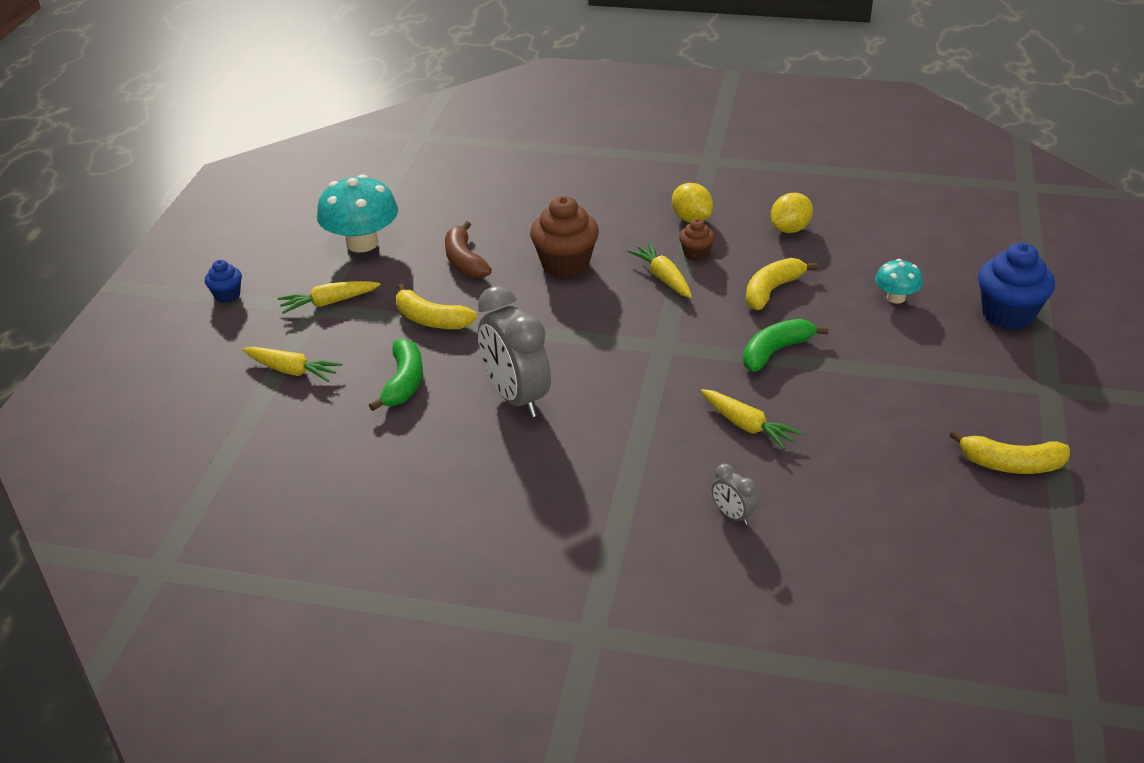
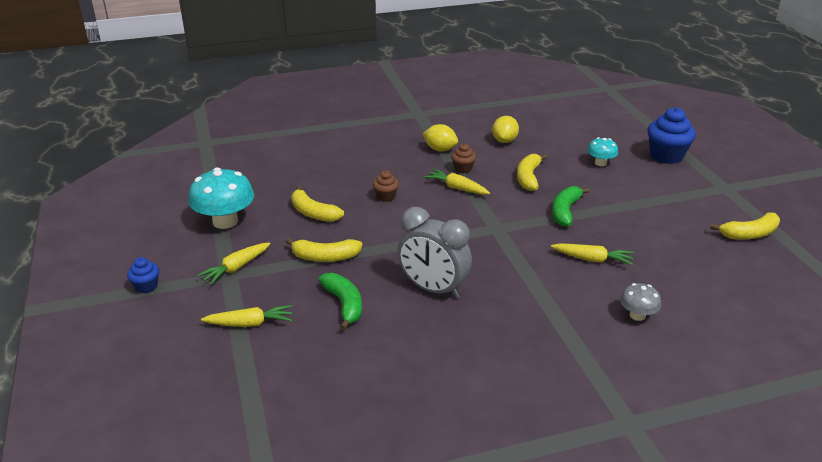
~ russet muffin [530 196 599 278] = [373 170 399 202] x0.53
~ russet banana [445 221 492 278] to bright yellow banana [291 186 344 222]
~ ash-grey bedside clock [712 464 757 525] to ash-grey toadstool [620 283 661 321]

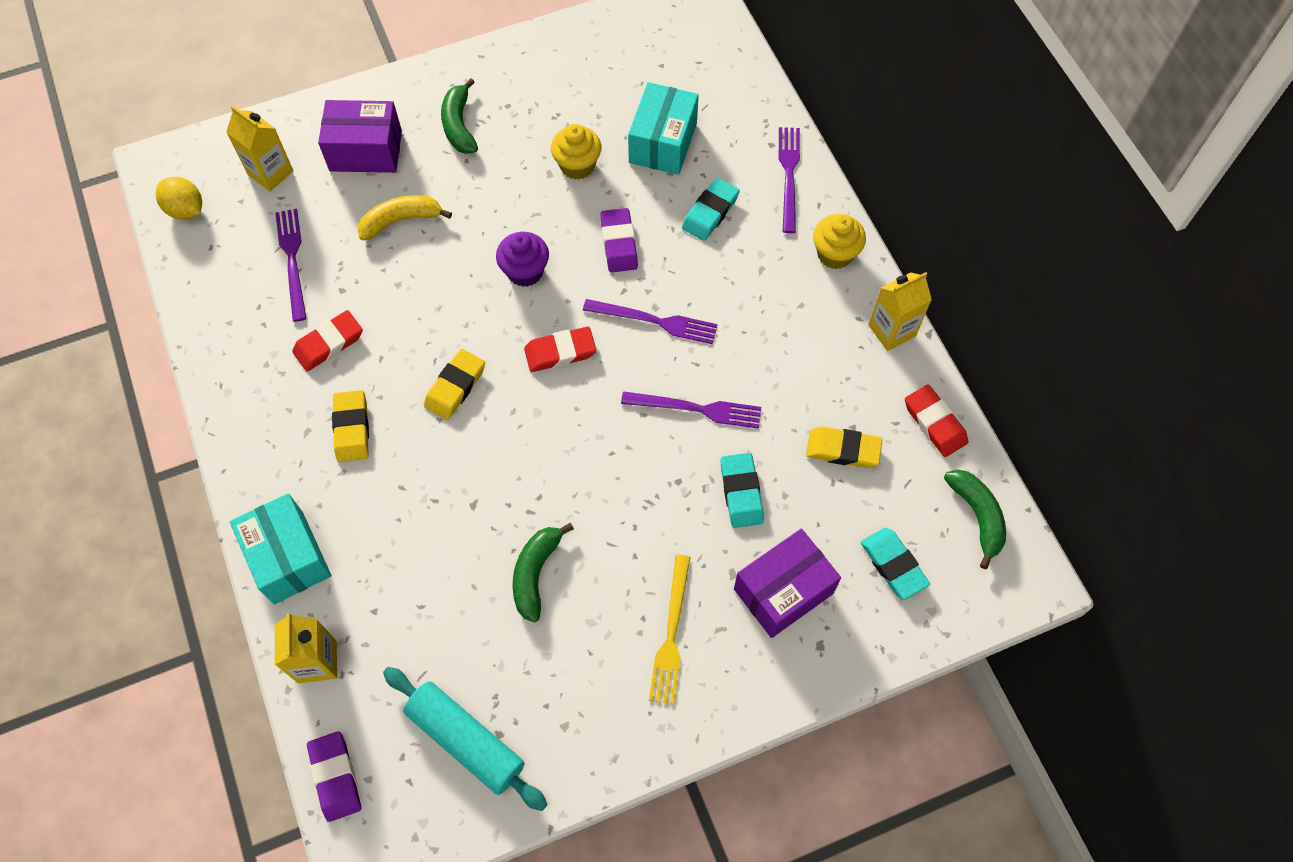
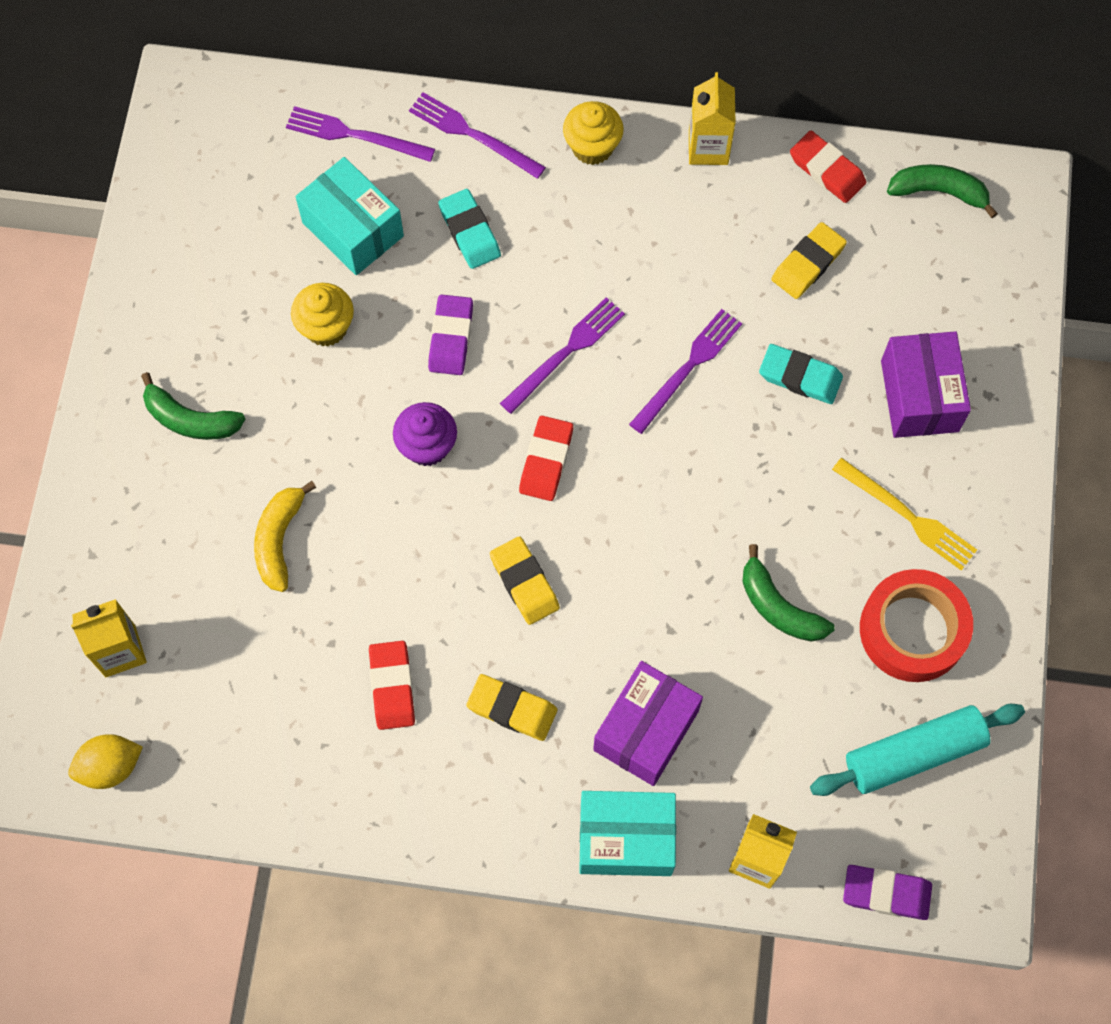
~ violet box [318 100 402 173] to [593 661 703 786]
~ violet eraser [600 208 638 273] = [428 294 473 375] 75 degrees clockwise
~ violet dinner fork [275 209 307 322] to [286 106 435 162]
~ crimson eraser [905 385 968 457] = [790 131 866 203] 45 degrees clockwise
- turquoise eraser [861 528 930 600]
+ crimson roll of tape [860 569 973 682]

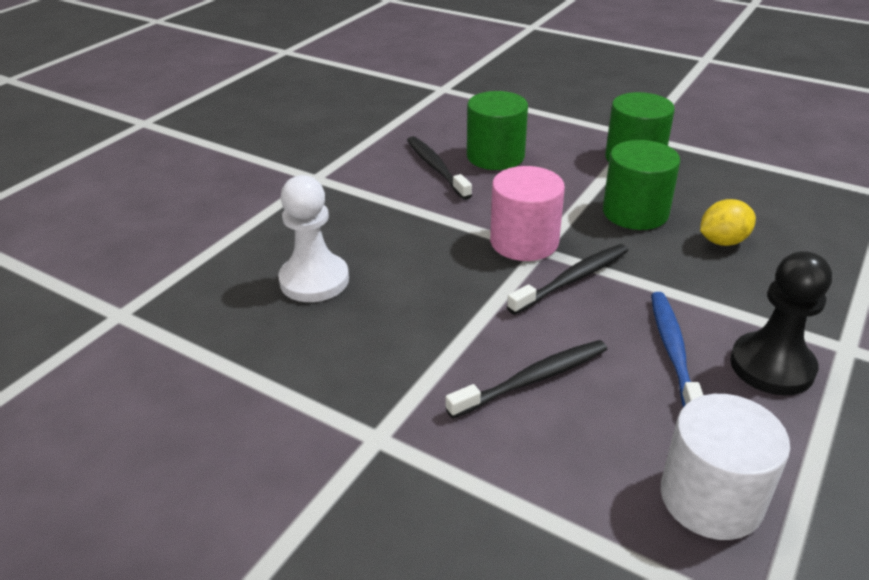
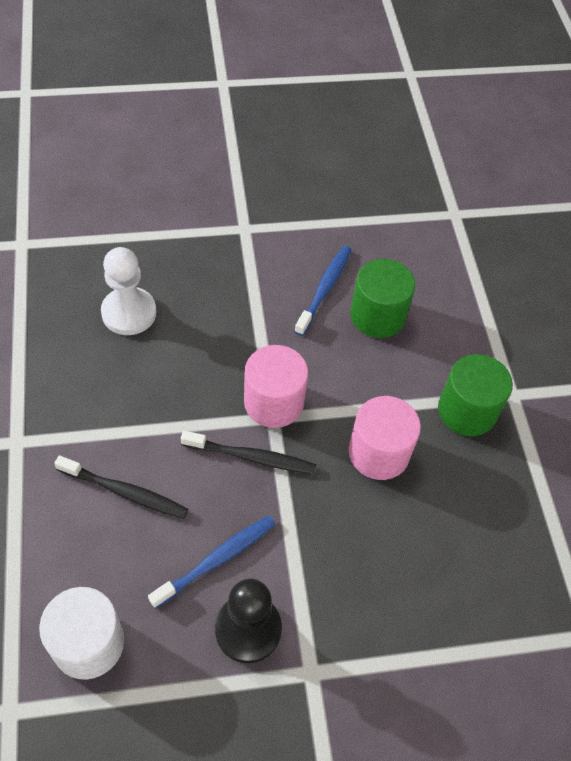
~ black tooth brush [407 136 472 200] to cobalt tooth brush [294 246 351 336]
~ emerald solid cylinder [603 140 680 230] to rose-pink solid cylinder [349 396 421 480]
- bright yellow lemon [700 199 756 246]

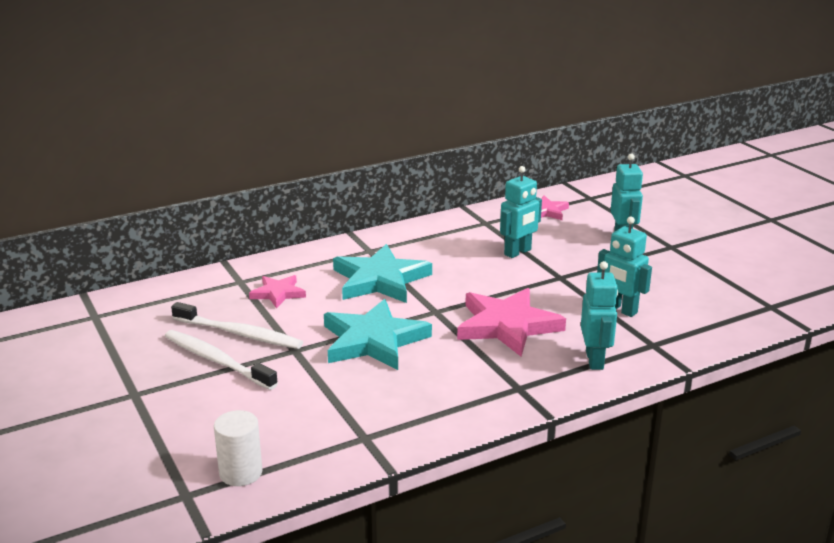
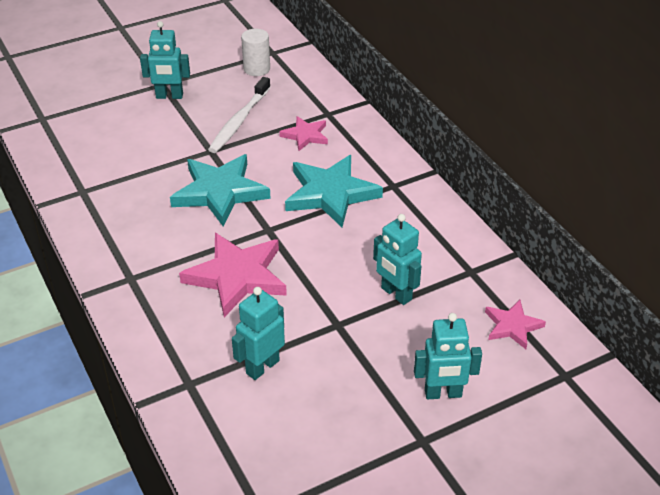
~ turquoise robot figure [581 261 618 370] to [140 21 190 99]
- white tooth brush [165 330 278 390]
~ white solid cylinder [214 410 263 486] to [241 29 270 76]

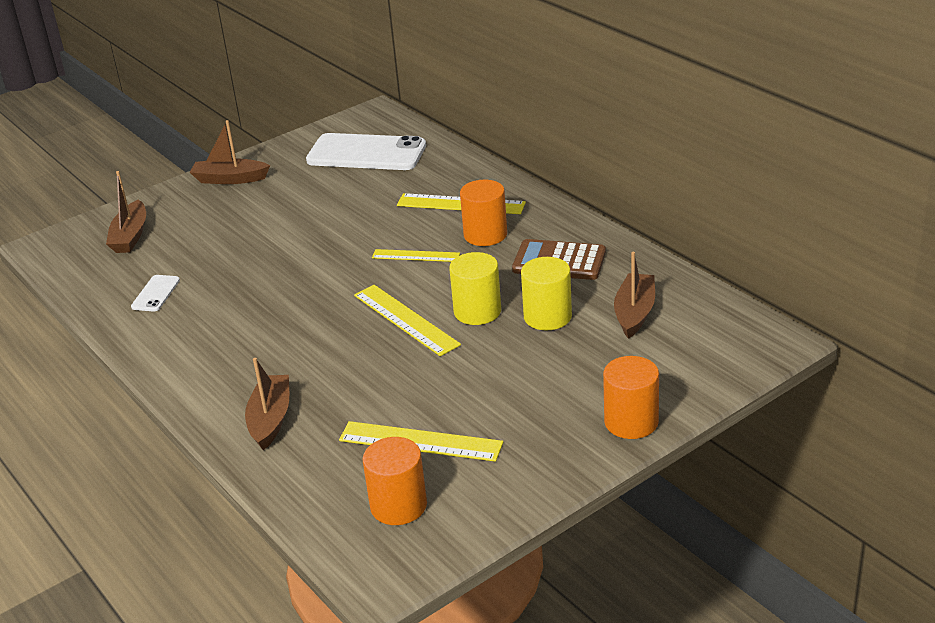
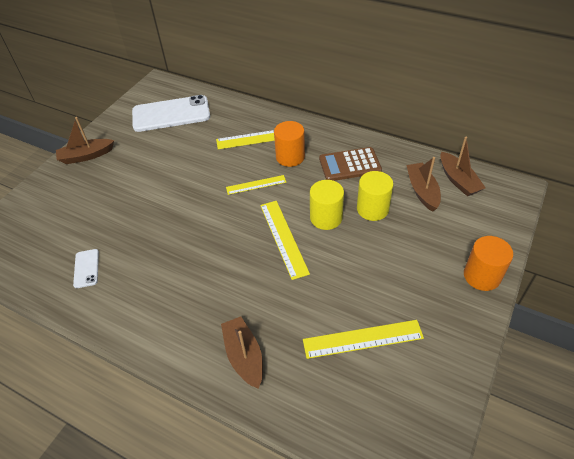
~ russet boat [106 171 146 253] to [440 137 485 196]
~ bright yellow straightedge [354 285 461 356] = [260 201 310 280] 45 degrees clockwise
- orange solid cylinder [363 437 427 525]

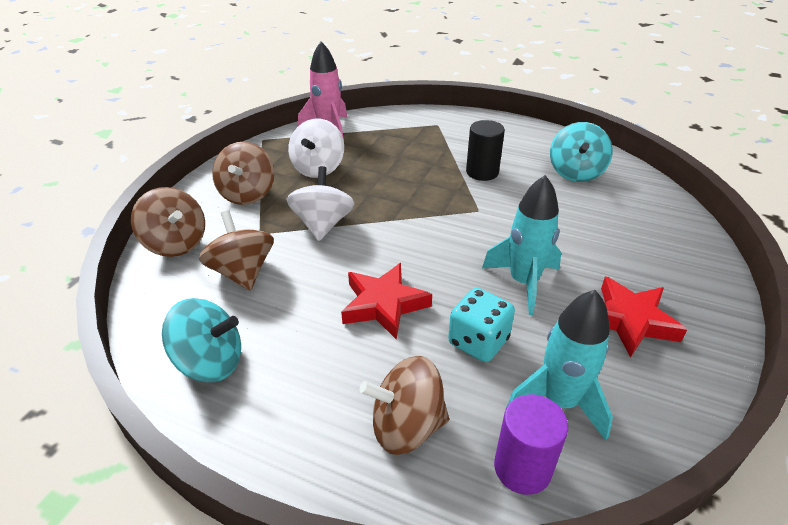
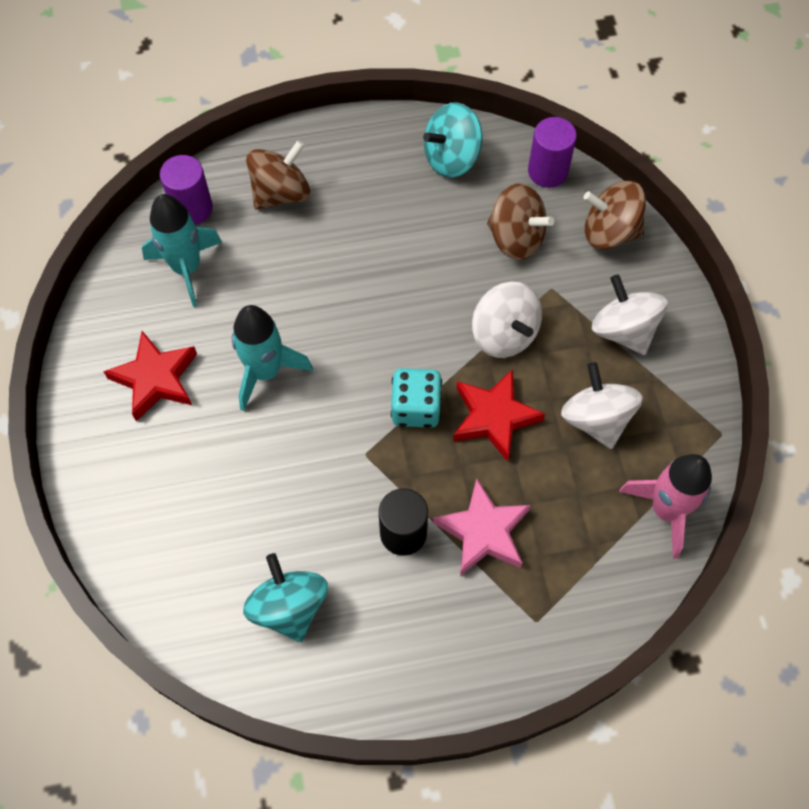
~ russet spinning top [212 142 274 205] to white spinning top [592 274 668 355]
~ crimson star [341 263 432 340] to [453 369 545 462]
~ turquoise dice [448 288 515 362] to [391 368 442 428]
+ violet solid cylinder [528 117 577 188]
+ rose-pink star [433 479 531 576]

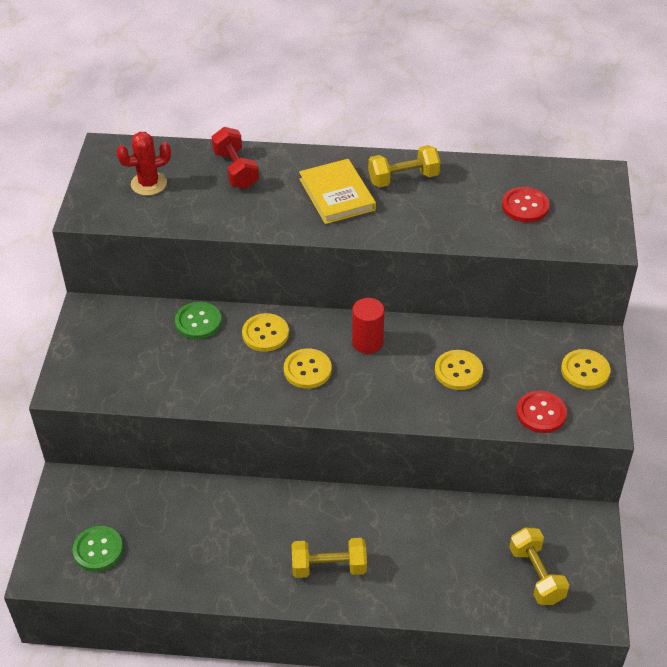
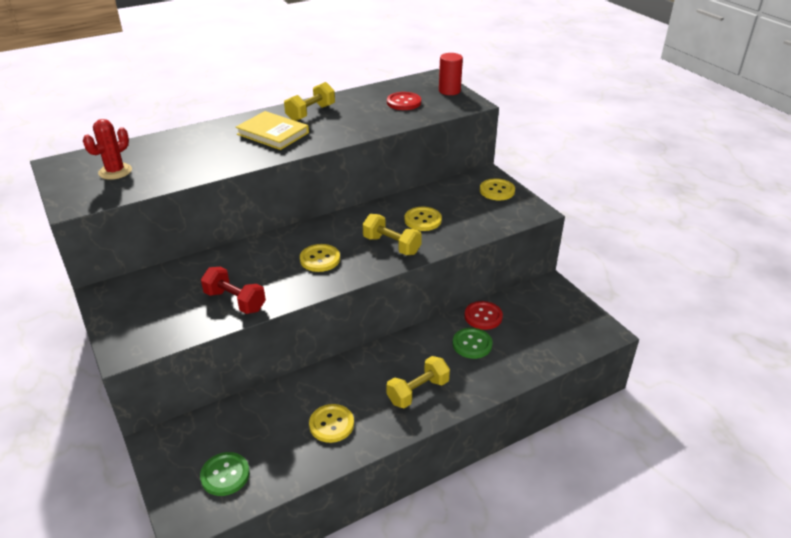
~ crimson free weight [211 127 259 189] to [201 267 266 314]
~ crimson solid cylinder [352 298 384 354] to [439 53 463 95]
~ emerald shirt button [175 302 222 339] to [453 328 493 359]
~ bright yellow shirt button [242 313 289 352] to [309 404 354 443]
~ crimson shirt button [517 391 567 433] to [464 301 503 330]
~ bright yellow free weight [509 528 569 605] to [363 214 422 255]

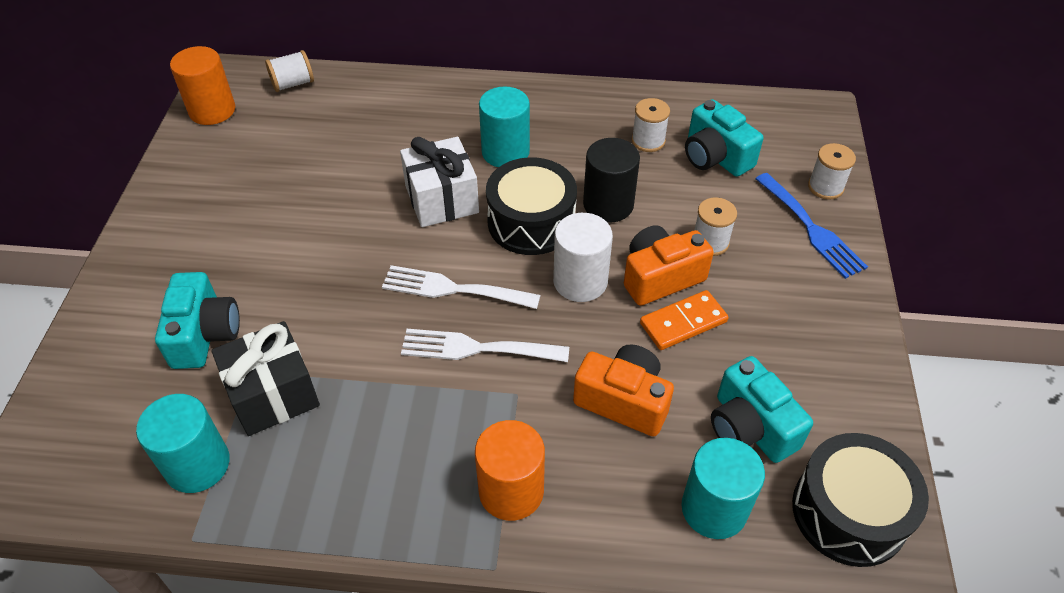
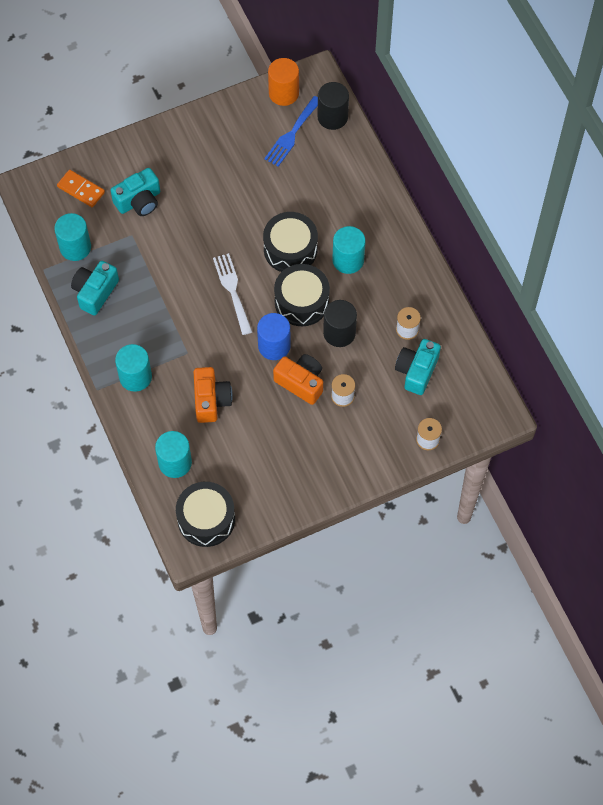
~ white bobbin [265 50 314 92] to black solid cylinder [317 82 349 130]
~ white gift [400 137 479 227] to black toy drum [263 212 318 272]
~ cobalt dinner fork [755 173 868 279] to [264 96 318 167]
~ white solid cylinder [553 213 613 302] to cobalt solid cylinder [257 313 291 360]
~ orange domino piece [640 290 729 350] to [57 170 105 207]
- black gift [211 321 320 436]
- white dinner fork [401 329 569 362]
~ turquoise compact camera [711 356 813 463] to [71 261 119 315]
~ orange solid cylinder [475 420 545 521] to turquoise solid cylinder [115 344 152 392]

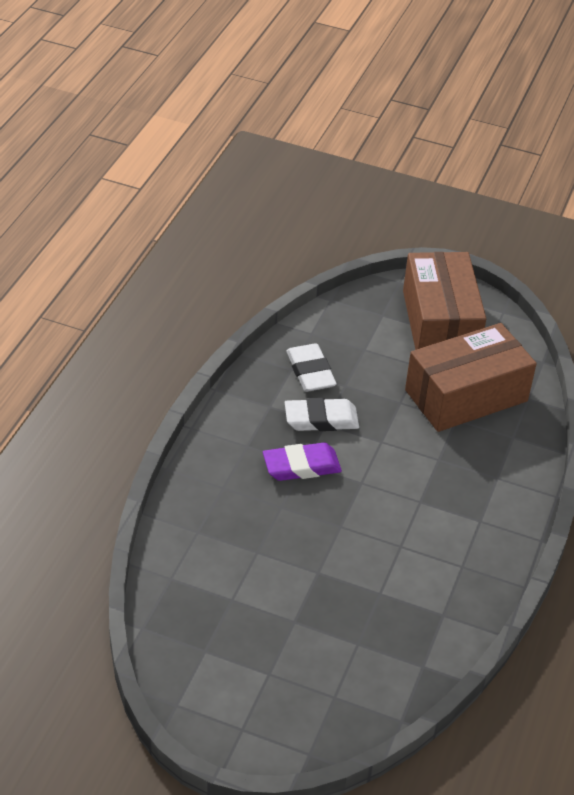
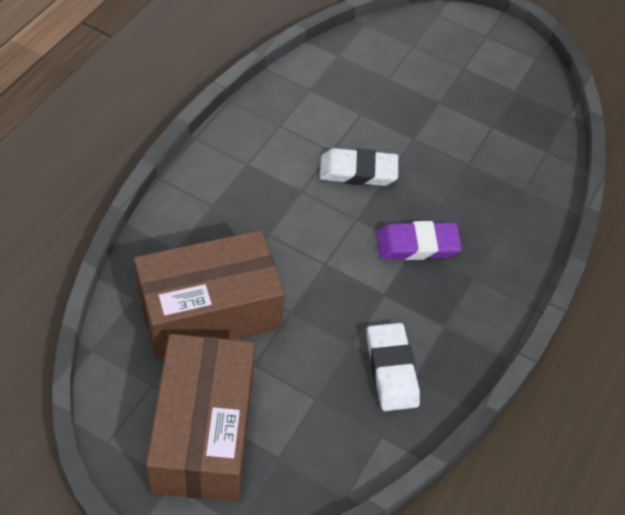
~ white eraser [285 398 359 431] to [320 148 398 186]

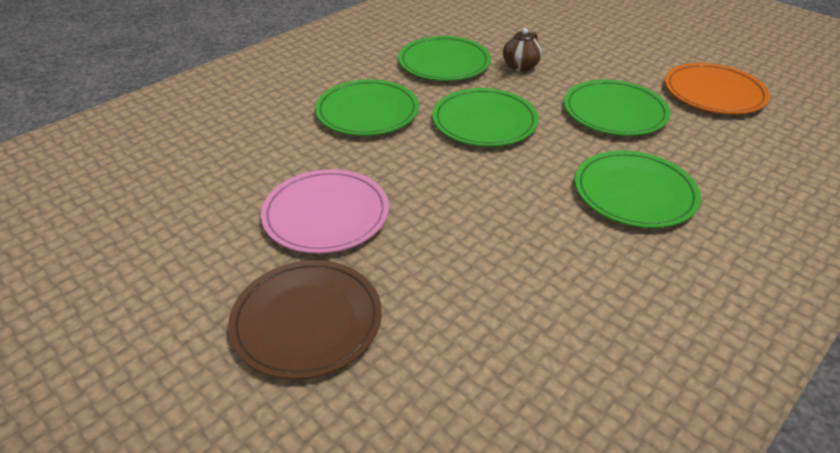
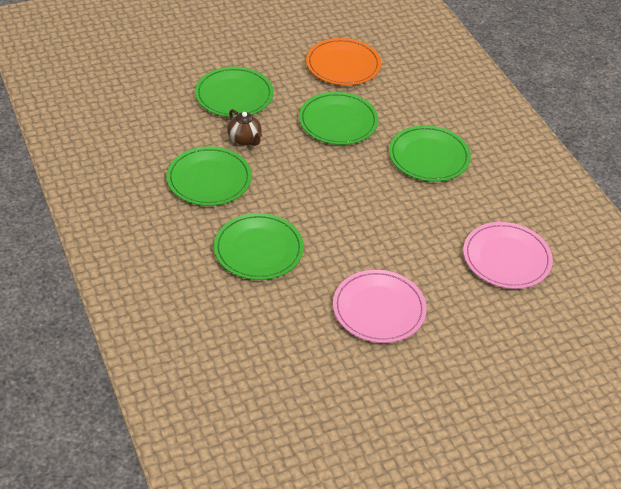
~ emerald dinner plate [432 88 539 147] to [195 67 274 117]
- russet dinner plate [228 260 382 380]
+ rose-pink dinner plate [463 222 553 289]

